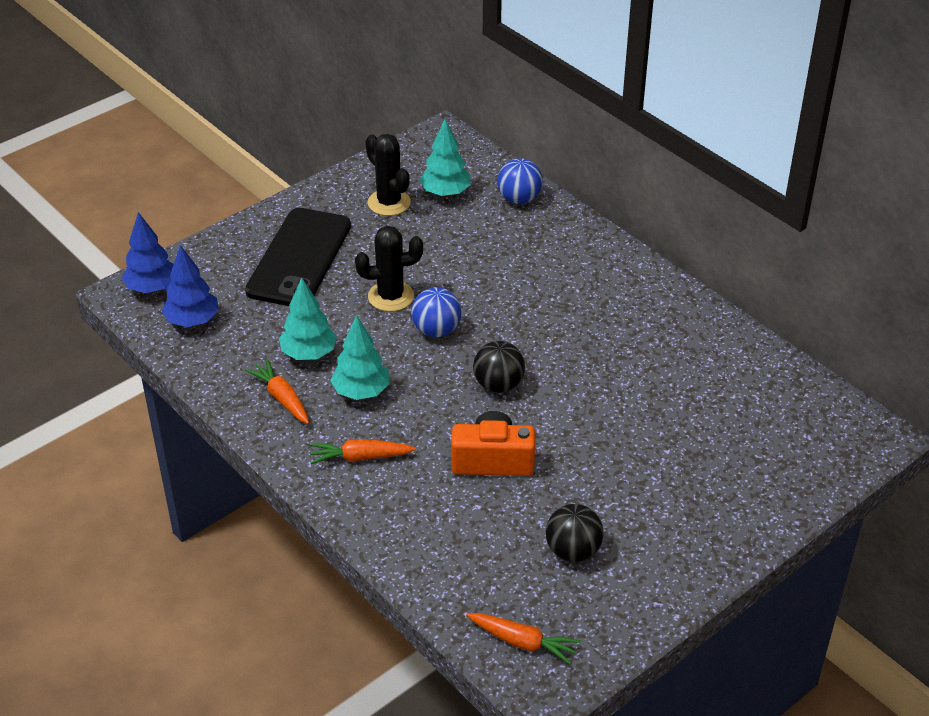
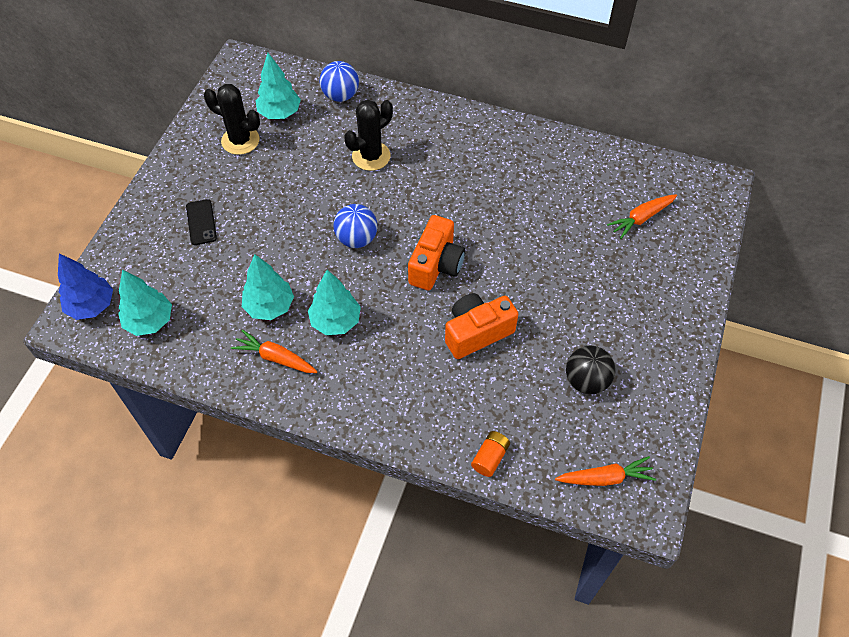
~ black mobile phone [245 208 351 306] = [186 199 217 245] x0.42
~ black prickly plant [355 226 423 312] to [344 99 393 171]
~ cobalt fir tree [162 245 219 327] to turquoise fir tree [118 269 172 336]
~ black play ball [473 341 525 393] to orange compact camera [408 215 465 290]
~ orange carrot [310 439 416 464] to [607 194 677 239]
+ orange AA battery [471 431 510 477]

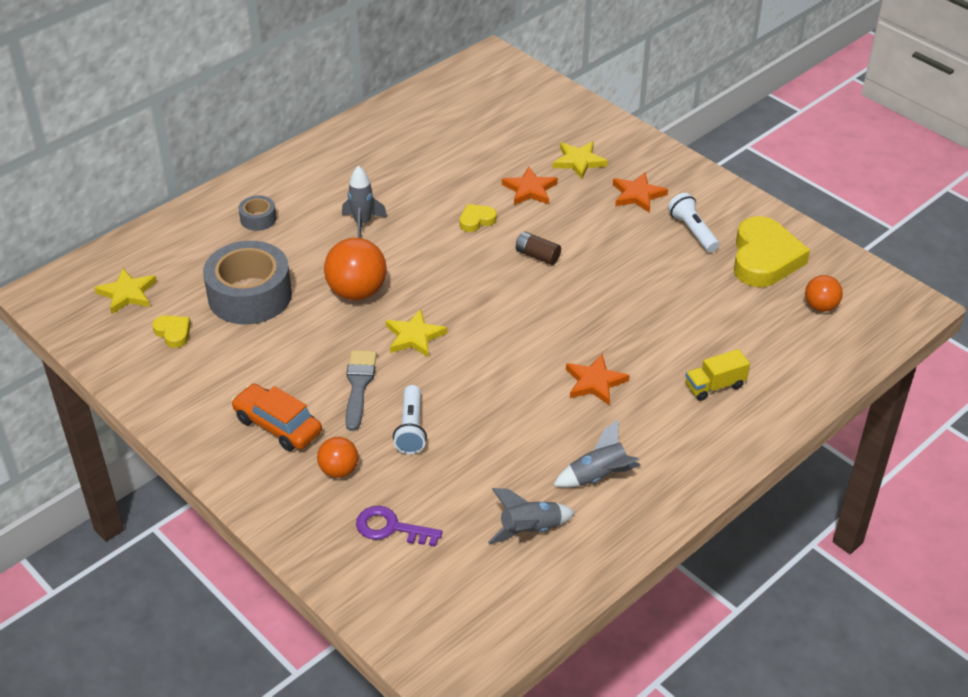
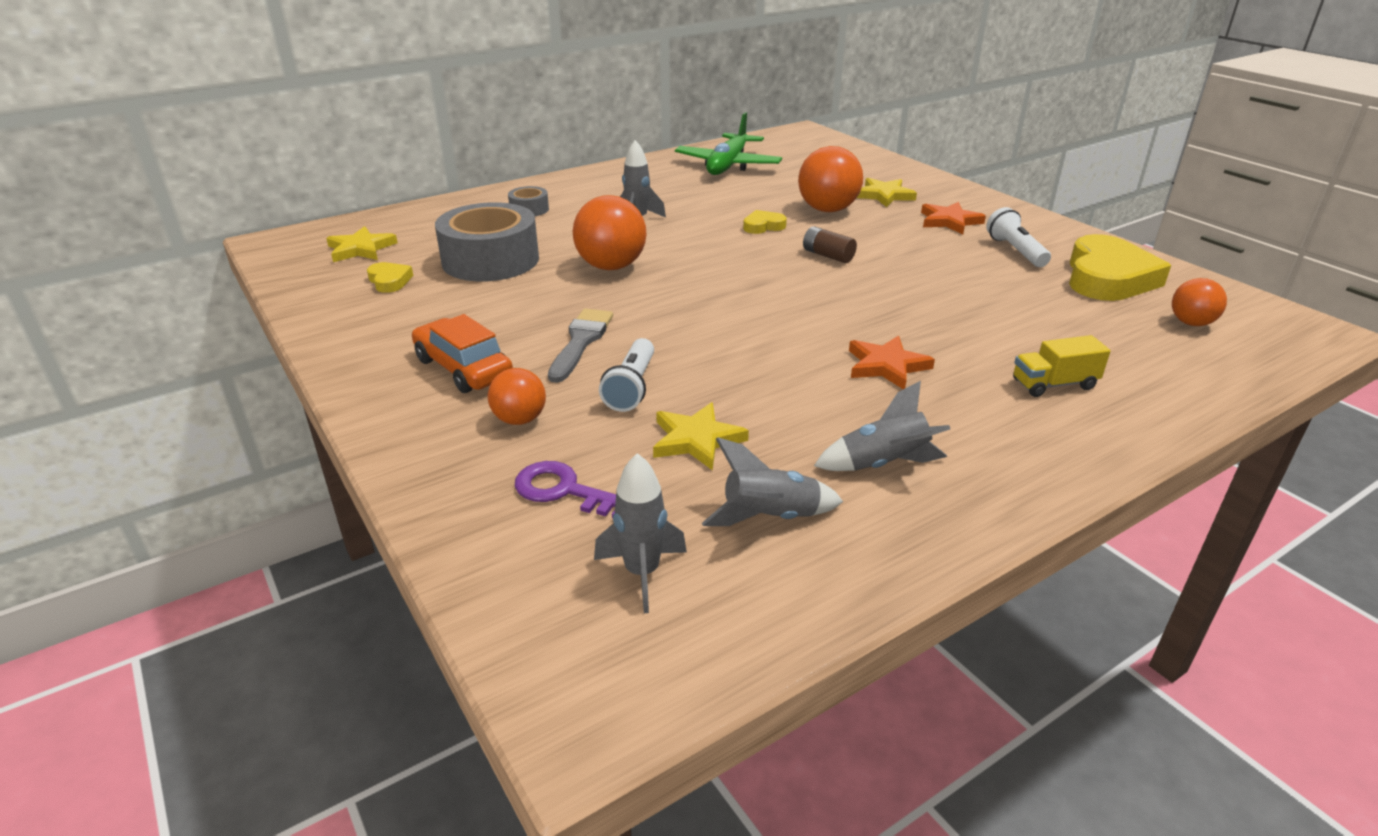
~ orange star [502 166 558 205] to orange play ball [798 146 863 212]
~ bright yellow star [386 309 447 358] to [653 403 749 470]
+ emerald toy plane [675 112 782 175]
+ ash-grey toy rocket [594 453 687 613]

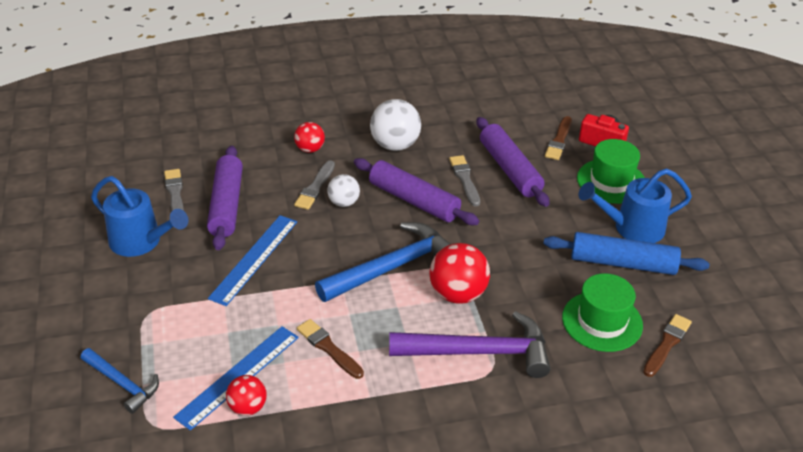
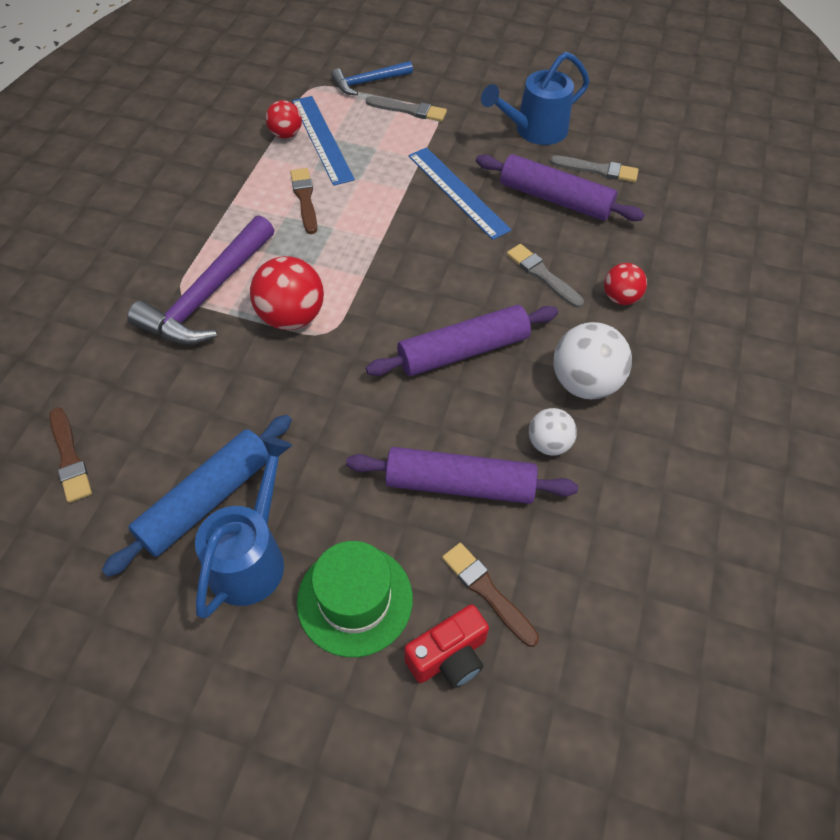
~ ash-grey paint brush [449 155 480 207] to [366 96 447 122]
~ white play ball [327 174 360 207] to [529 408 577 456]
- cobalt carpenter's hammer [315 222 450 302]
- emerald top hat [562 273 643 352]
~ russet paint brush [297 319 364 379] = [290 168 317 234] 90 degrees counterclockwise

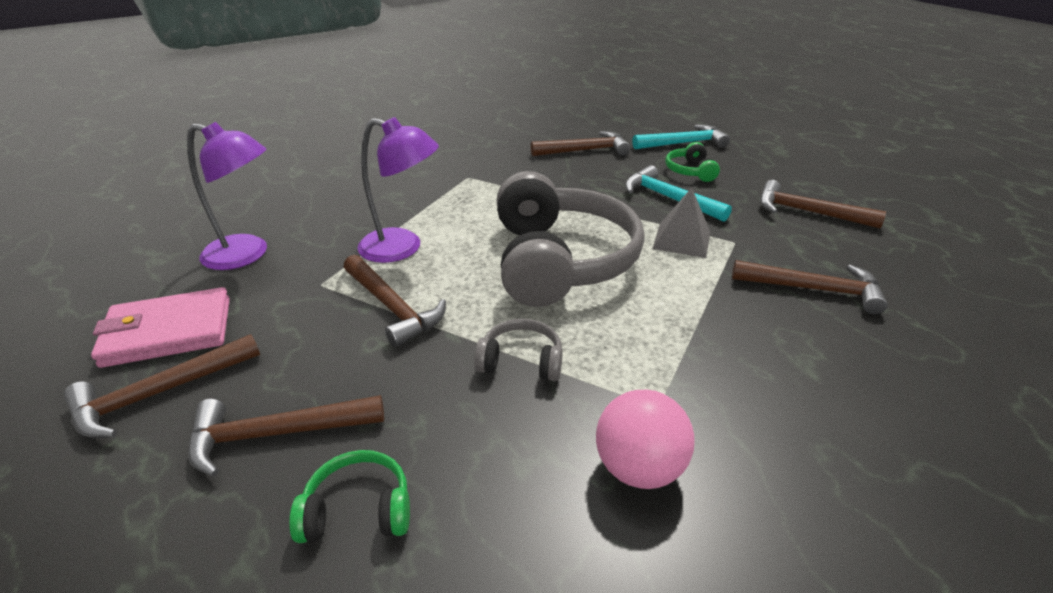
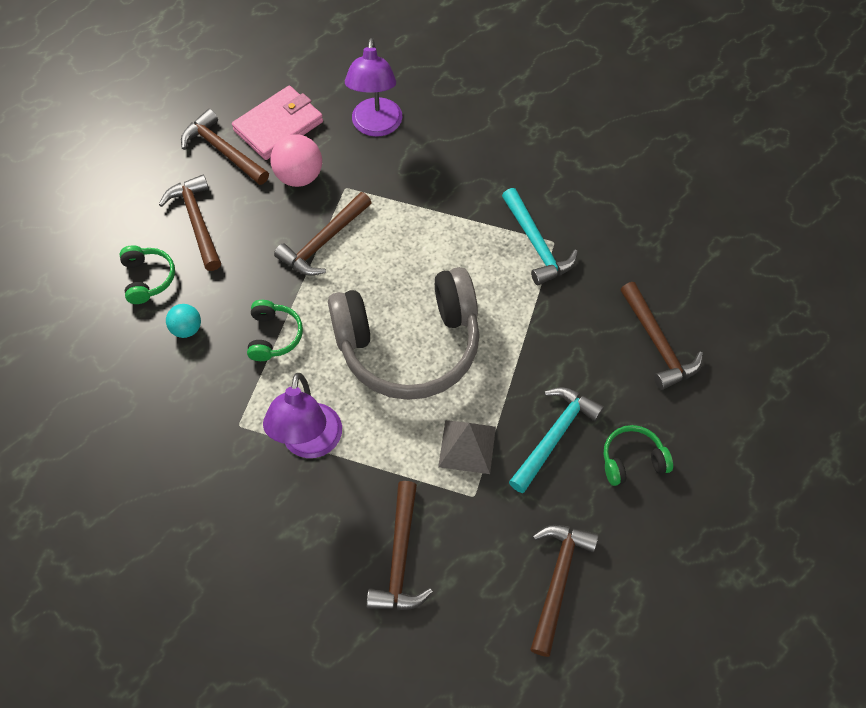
~ violet reading lamp [357 117 439 263] to [263 373 342 458]
~ turquoise carpenter's hammer [632 124 730 149] to [502 188 578 285]
~ rose-pink wallet [91 287 230 368] = [232 86 323 160] 75 degrees clockwise
~ ash-grey over-ear headphones [474 319 563 381] to emerald over-ear headphones [247 300 303 361]
~ rose-pink play ball [596 390 695 489] to [271 134 322 187]
+ turquoise play ball [166 304 201 338]

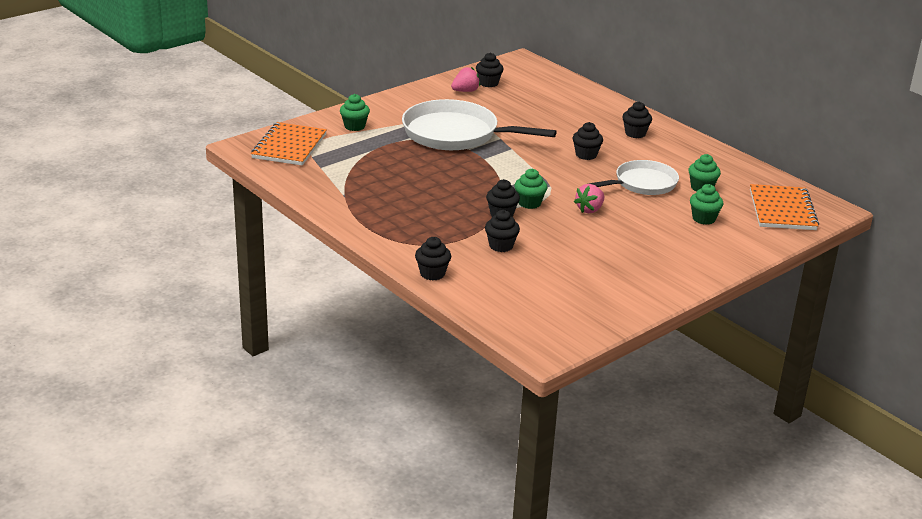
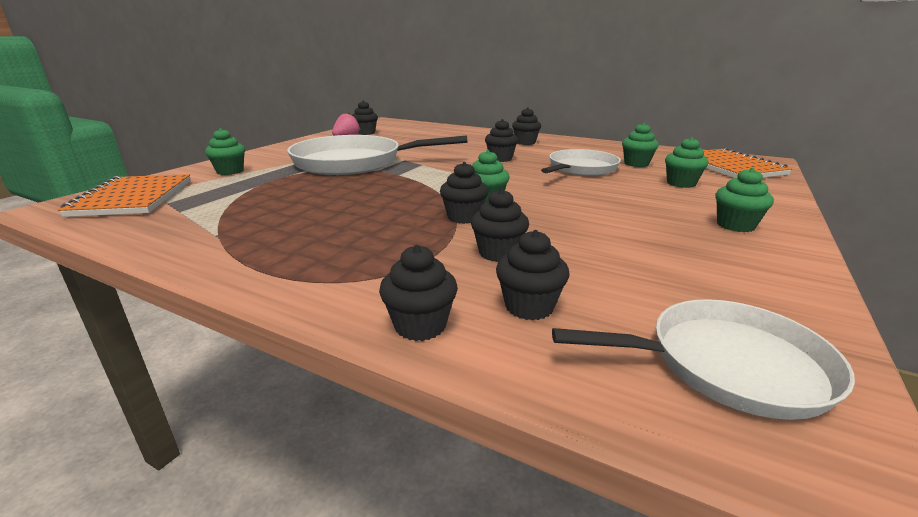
- rose-pink strawberry [574 184 604 213]
+ emerald muffin [715 168 774 232]
+ black muffin [496 230 569 321]
+ white pan [552 299 855 420]

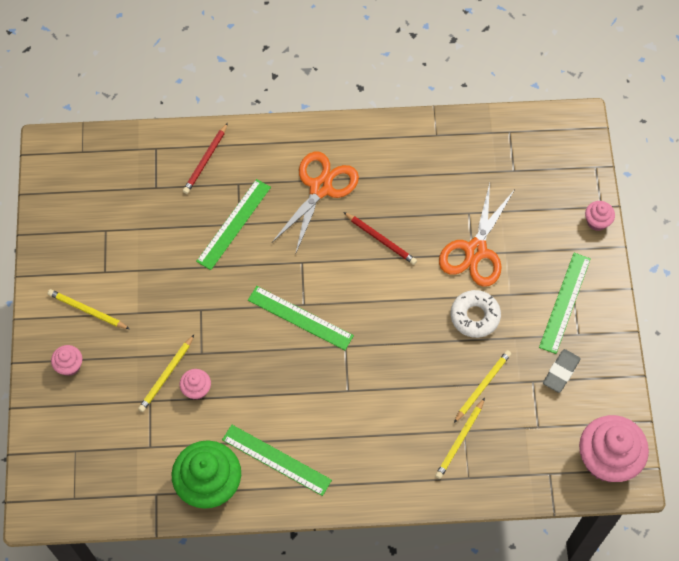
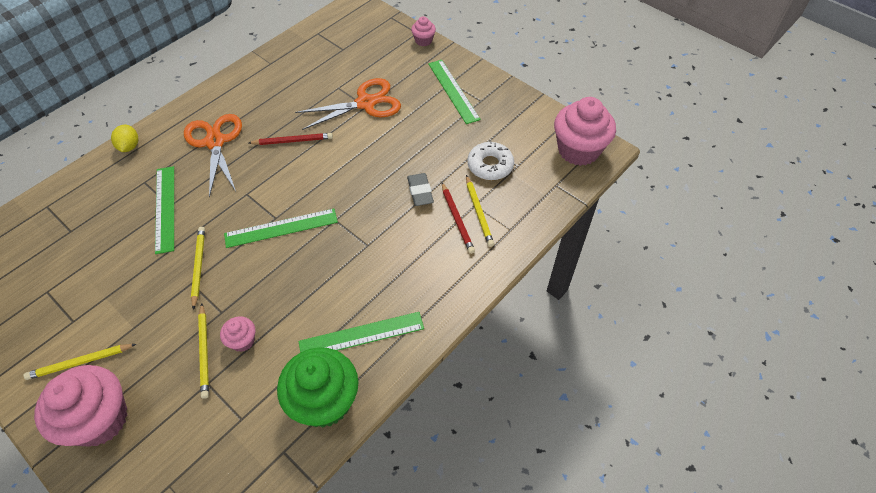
~ crimson lead pencil [183 123 228 194] to [442 183 475 254]
~ orange pair of scissors [439 183 514 287] = [295 78 401 130] 90 degrees counterclockwise
~ white donut [451 290 501 338] to [467 141 514 180]
~ rose-pink muffin [51 345 82 376] = [34 365 127 447] x2.12
~ ash-grey eraser [543 349 581 393] to [407 173 434 206]
~ bright yellow lead pencil [454 350 511 423] to [191 227 205 310]
+ bright yellow lemon [111 125 139 152]

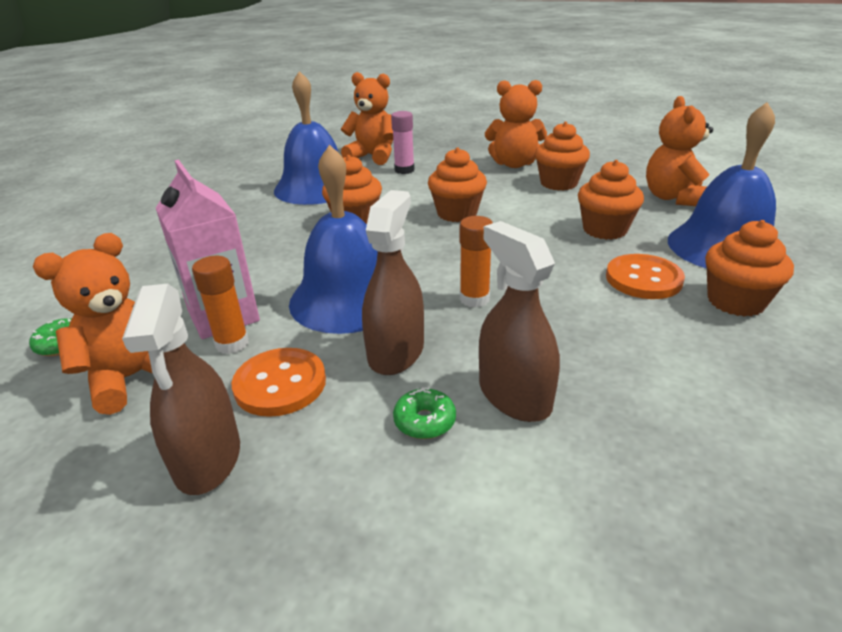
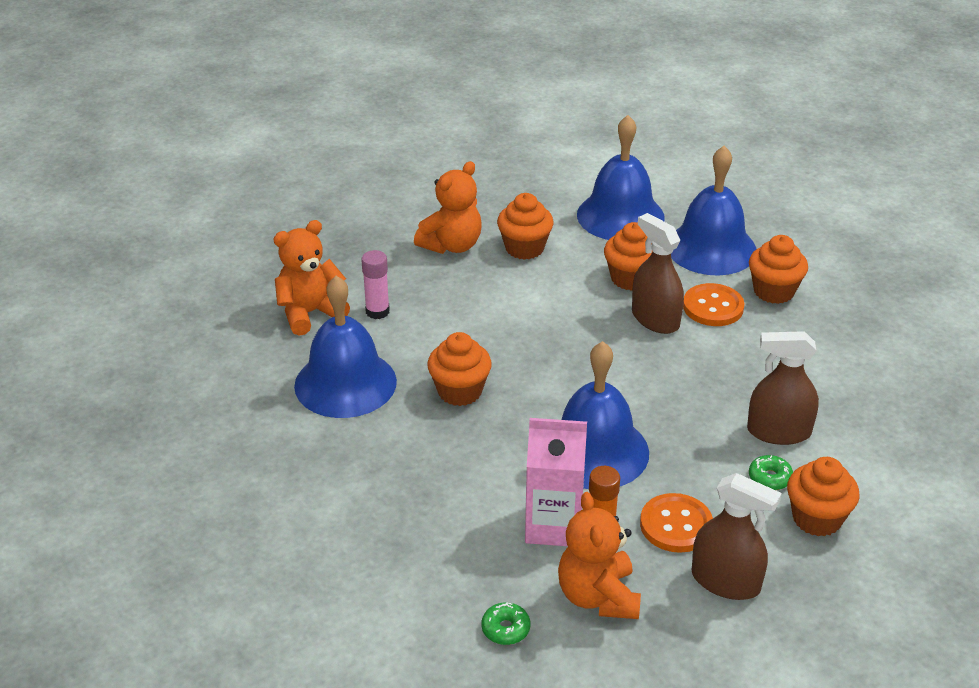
~ orange stuffed bear [646 96 713 206] to cobalt school bell [577 115 665 240]
~ orange muffin [428 147 487 222] to [787 457 860 536]
~ russet spray bottle [362 190 424 375] to [632 213 684 334]
- orange glue [460 216 493 308]

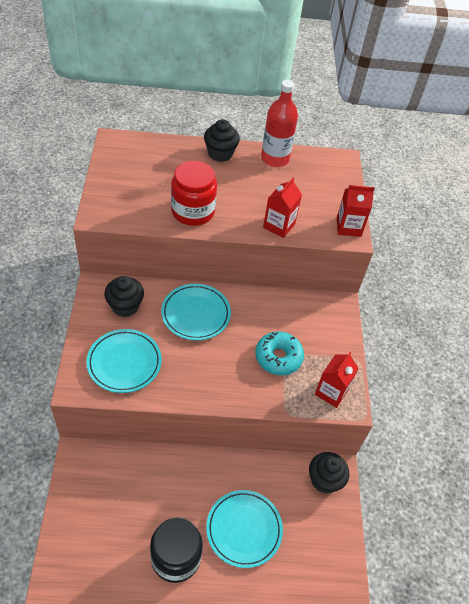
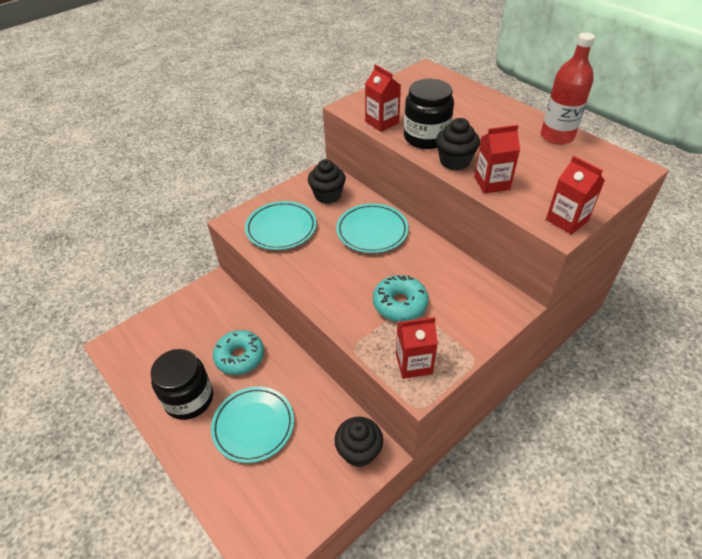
~ black muffin [204 119 240 162] to [436 118 480 171]
~ crimson preserve jar [171 161 217 226] to black preserve jar [404 79 454 149]
+ crimson juice carton [365 64 401 132]
+ turquoise donut [213 330 264 375]

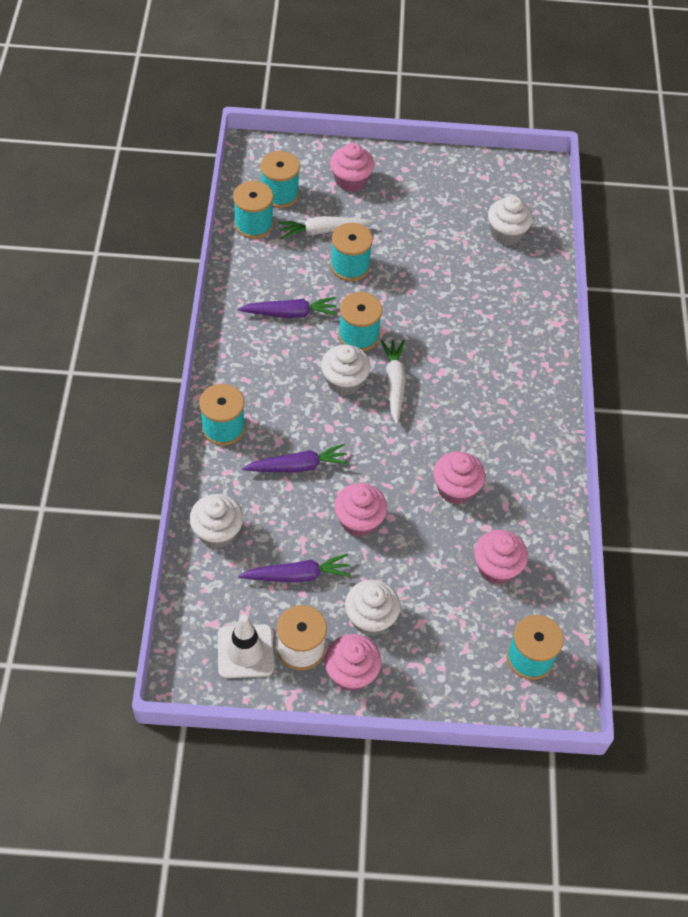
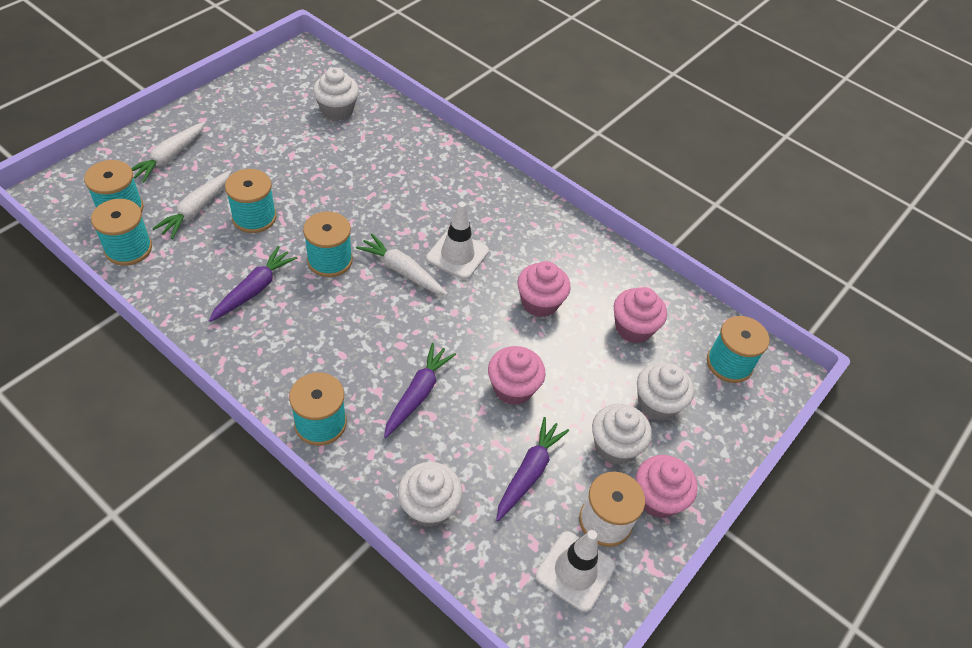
~ rose-pink muffin [330 143 374 192] to white carrot [131 122 205 183]
~ white muffin [321 344 371 395] to [637 362 694 421]
+ white road cone [426 202 489 279]

